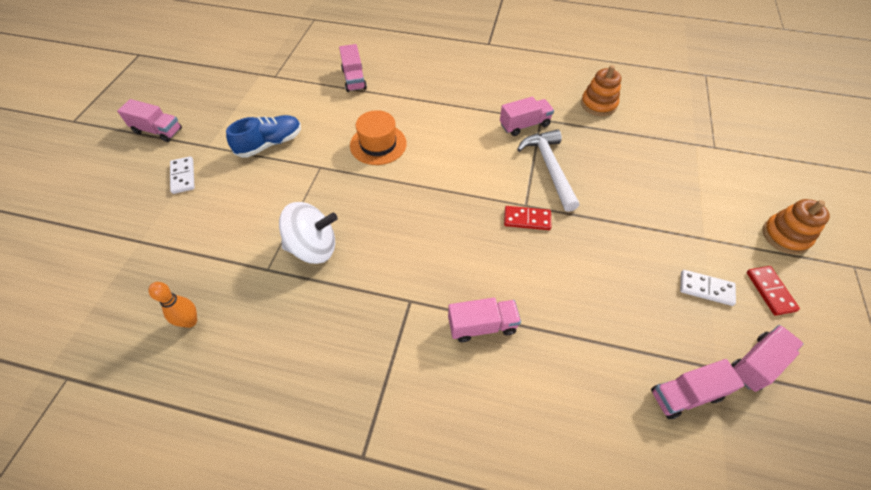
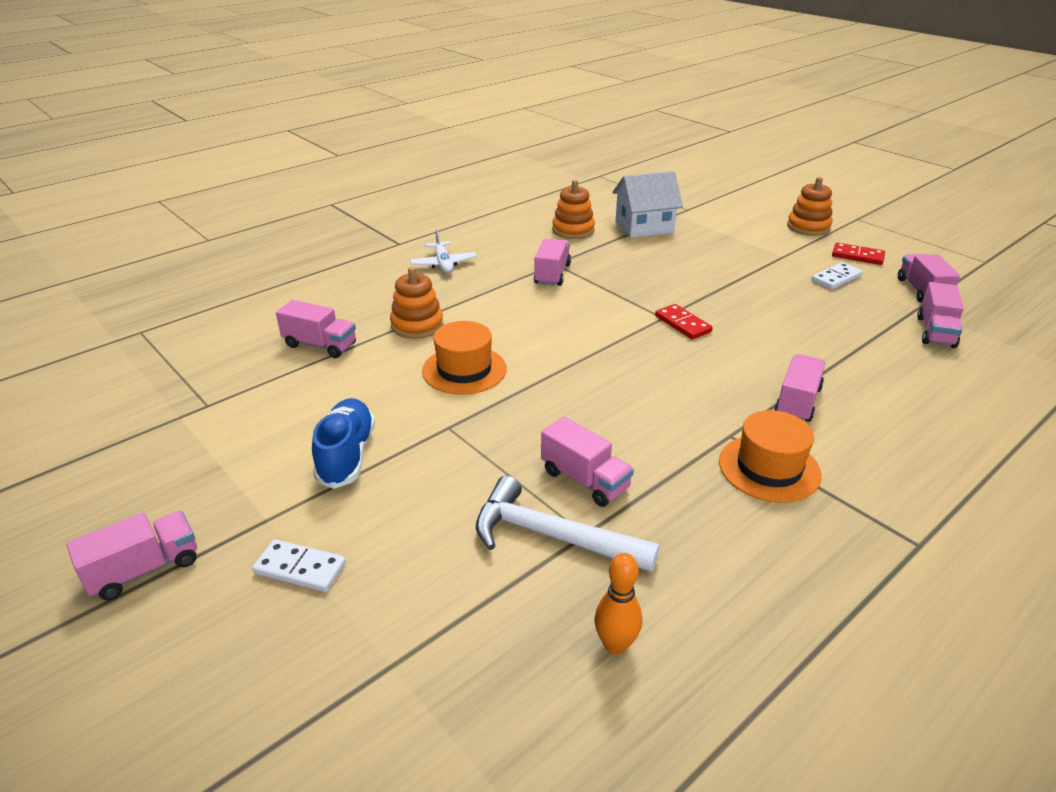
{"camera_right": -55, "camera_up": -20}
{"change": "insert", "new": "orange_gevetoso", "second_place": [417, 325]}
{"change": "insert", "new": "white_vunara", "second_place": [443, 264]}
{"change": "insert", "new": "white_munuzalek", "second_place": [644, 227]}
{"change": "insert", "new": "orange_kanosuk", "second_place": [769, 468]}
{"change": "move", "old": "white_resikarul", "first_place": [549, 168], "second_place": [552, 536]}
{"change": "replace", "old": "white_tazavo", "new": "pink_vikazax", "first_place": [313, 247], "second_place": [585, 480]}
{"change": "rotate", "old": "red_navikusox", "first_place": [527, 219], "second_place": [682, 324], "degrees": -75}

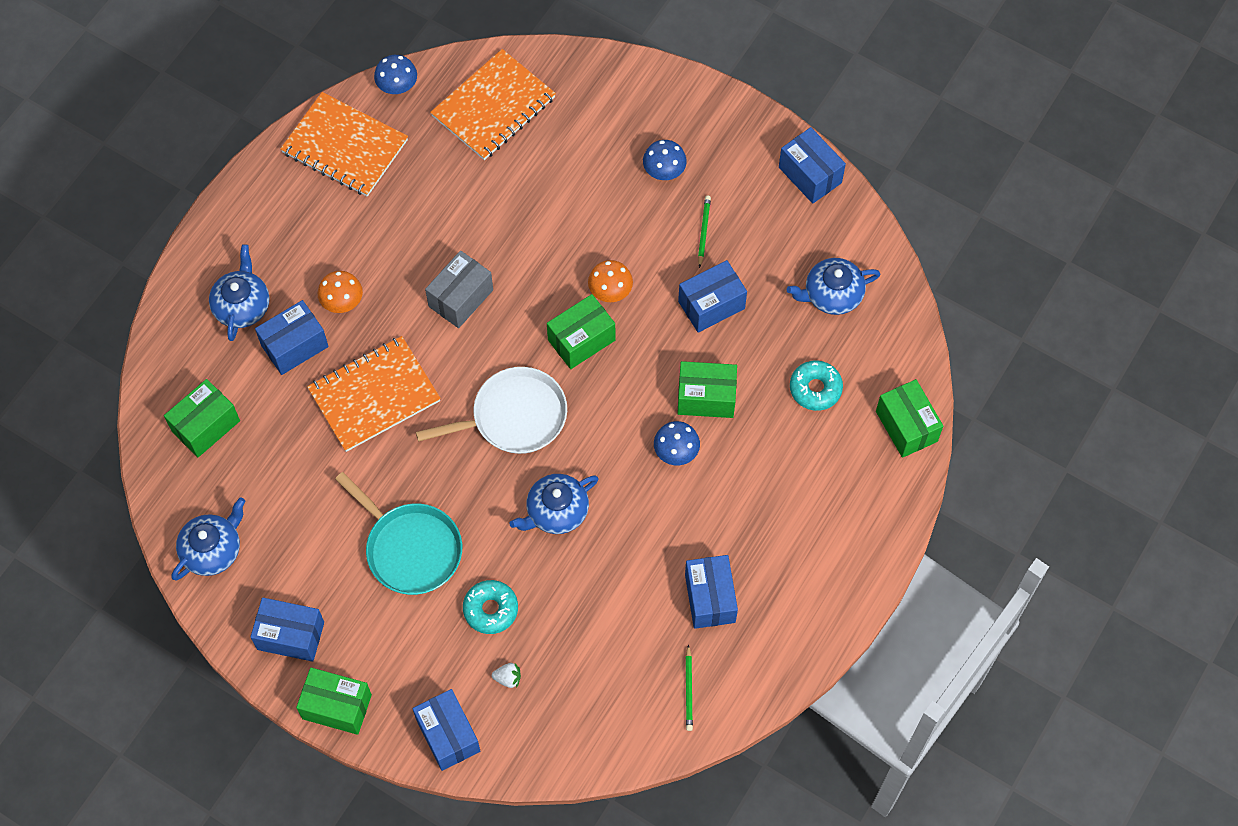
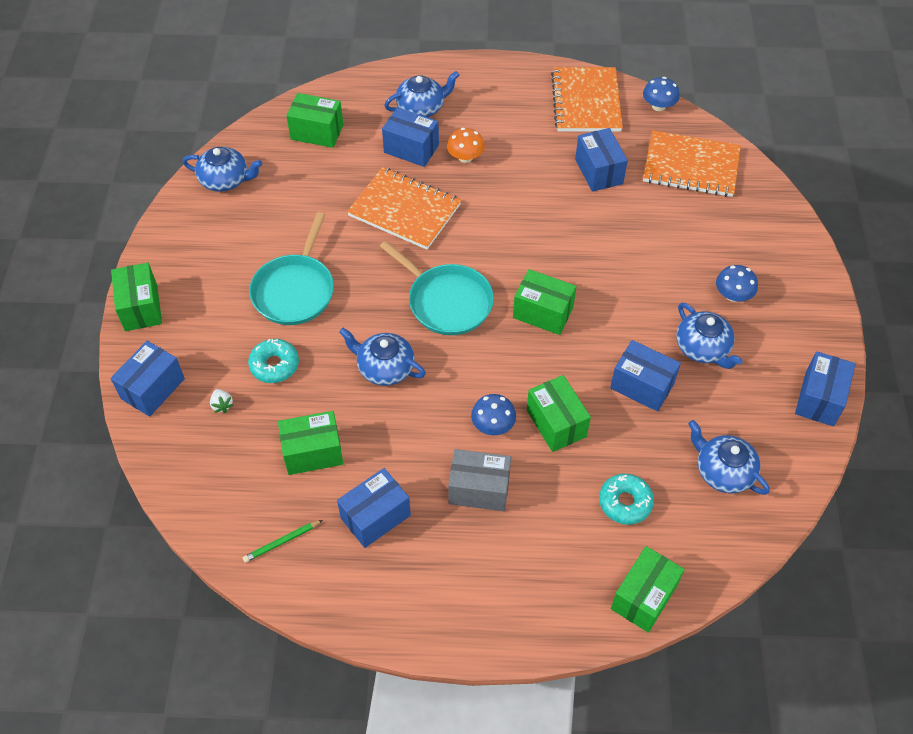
{"camera_right": 60, "camera_up": -10}
{"change": "delete", "old": "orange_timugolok", "first_place": [610, 290]}
{"change": "insert", "new": "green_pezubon", "second_place": [313, 452]}
{"change": "move", "old": "blue_pezubon", "first_place": [290, 635], "second_place": [599, 171]}
{"change": "move", "old": "grey_pezubon", "first_place": [461, 298], "second_place": [479, 489]}
{"change": "replace", "old": "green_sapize", "new": "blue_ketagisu", "first_place": [703, 231], "second_place": [703, 348]}
{"change": "recolor", "old": "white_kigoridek", "new": "turquoise_kigoridek", "first_place": [514, 416], "second_place": [447, 301]}

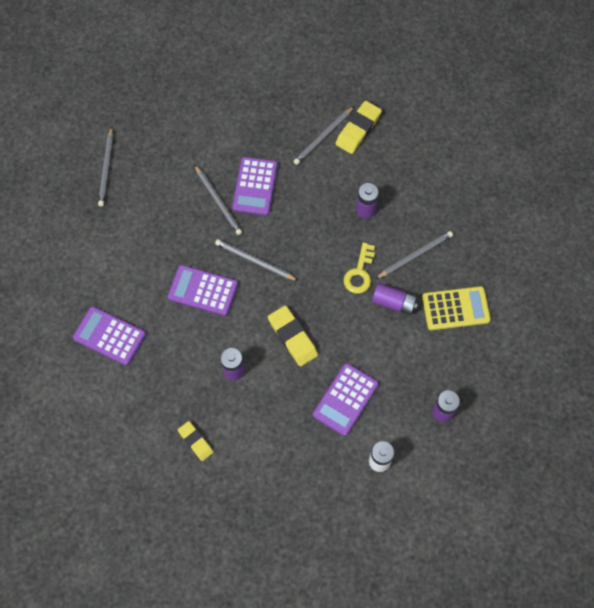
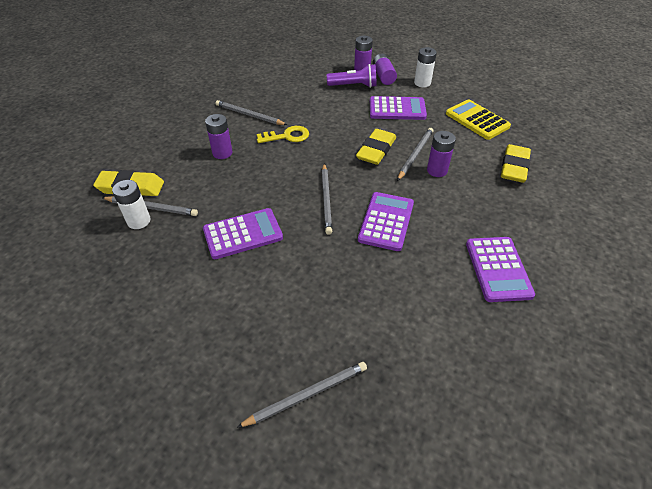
{"camera_right": -120, "camera_up": -20}
{"change": "insert", "new": "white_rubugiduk", "second_place": [139, 221]}
{"change": "insert", "new": "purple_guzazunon", "second_place": [354, 86]}
{"change": "move", "old": "grey_sapize", "first_place": [218, 201], "second_place": [415, 155]}
{"change": "move", "old": "purple_rubugiduk", "first_place": [394, 303], "second_place": [383, 76]}
{"change": "move", "old": "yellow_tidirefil", "first_place": [455, 309], "second_place": [477, 120]}
{"change": "rotate", "old": "purple_tidirefil", "first_place": [203, 290], "second_place": [386, 221], "degrees": -150}
{"change": "resize", "old": "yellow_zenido", "first_place": [195, 441], "second_place": [514, 167], "factor": 1.56}

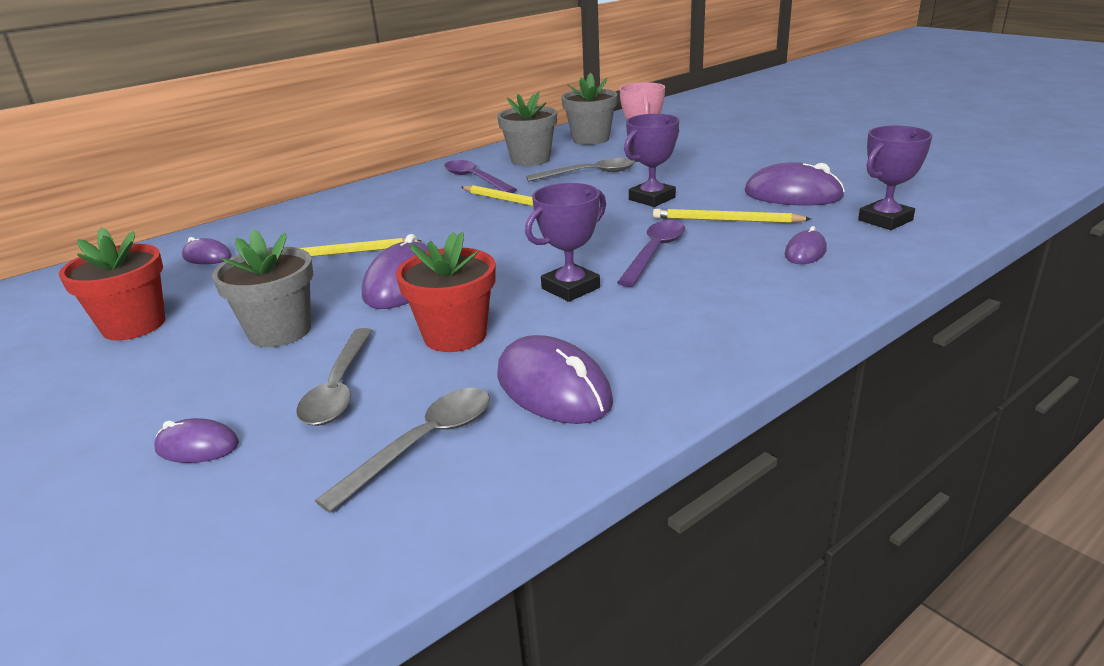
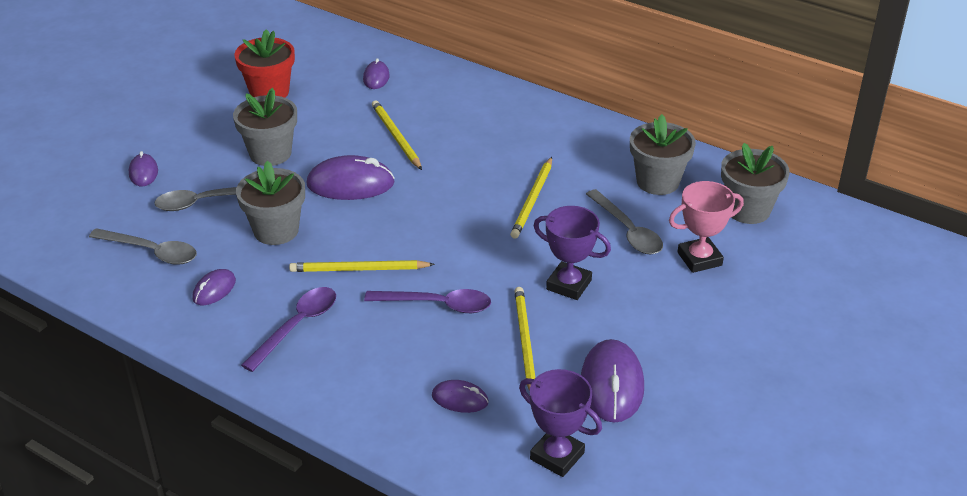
{"camera_right": 70, "camera_up": 10}
{"change": "move", "old": "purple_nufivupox", "first_place": [475, 179], "second_place": [297, 326]}
{"change": "replace", "old": "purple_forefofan", "new": "yellow_sapize", "first_place": [570, 288], "second_place": [358, 269]}
{"change": "recolor", "old": "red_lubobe", "new": "grey_lubobe", "first_place": [455, 335], "second_place": [276, 230]}
{"change": "resize", "old": "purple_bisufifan", "first_place": [553, 388], "second_place": [214, 290], "factor": 0.55}

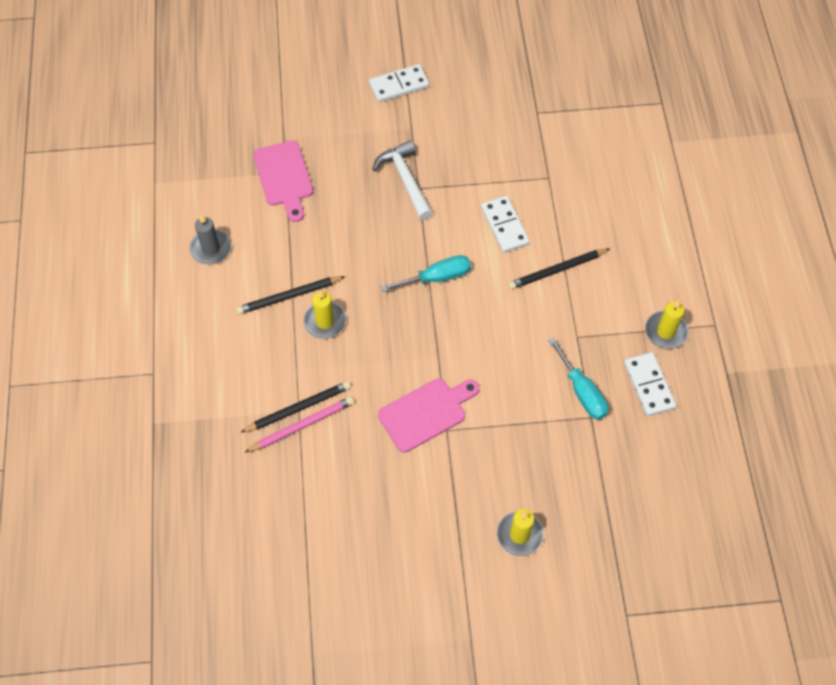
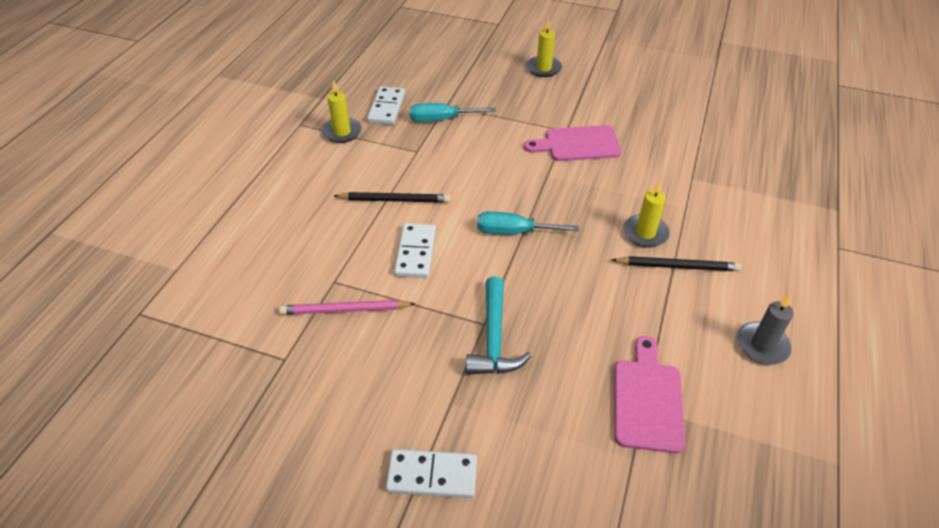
{"camera_right": -155, "camera_up": -15}
{"change": "delete", "old": "black_sapize", "first_place": [298, 408]}
{"change": "move", "old": "pink_sapize", "first_place": [302, 425], "second_place": [345, 310]}
{"change": "recolor", "old": "white_resikarul", "new": "turquoise_resikarul", "first_place": [405, 179], "second_place": [494, 339]}
{"change": "rotate", "old": "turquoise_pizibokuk", "first_place": [582, 392], "second_place": [441, 119], "degrees": -90}

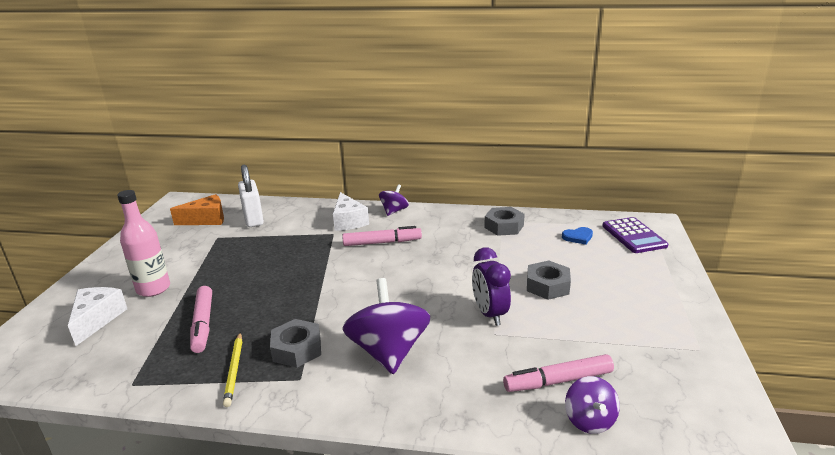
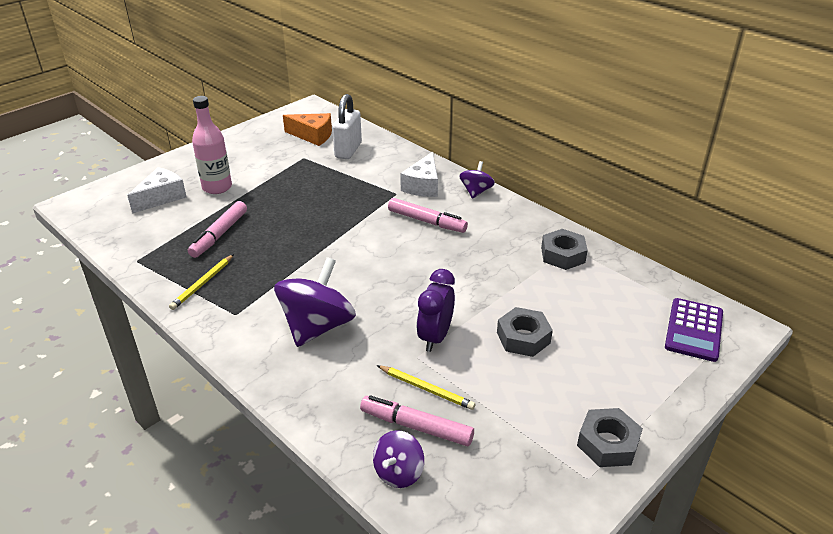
{"camera_right": 35, "camera_up": 10}
{"change": "delete", "old": "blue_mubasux", "first_place": [578, 237]}
{"change": "insert", "new": "yellow_sapize", "second_place": [426, 389]}
{"change": "move", "old": "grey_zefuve", "first_place": [297, 349], "second_place": [608, 443]}
{"change": "rotate", "old": "purple_tazavo", "first_place": [394, 211], "second_place": [476, 191], "degrees": -45}

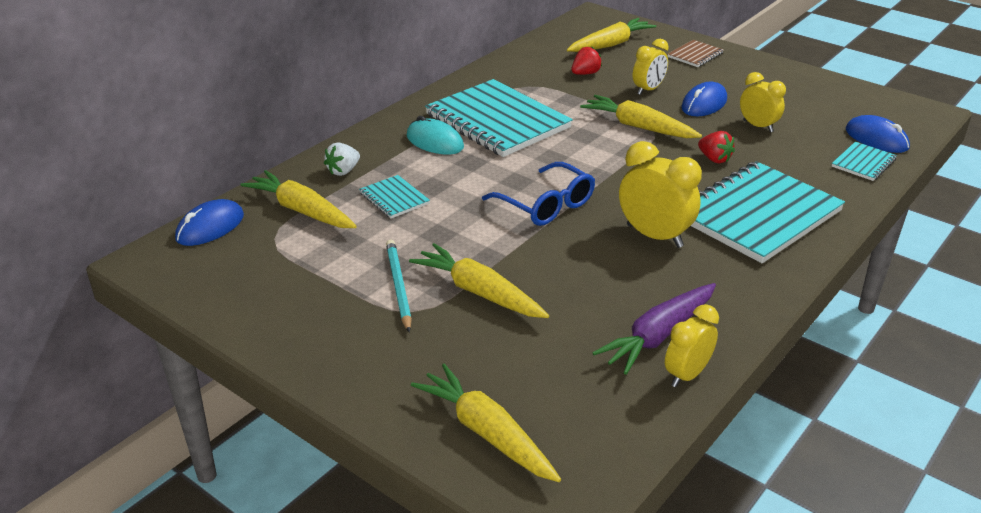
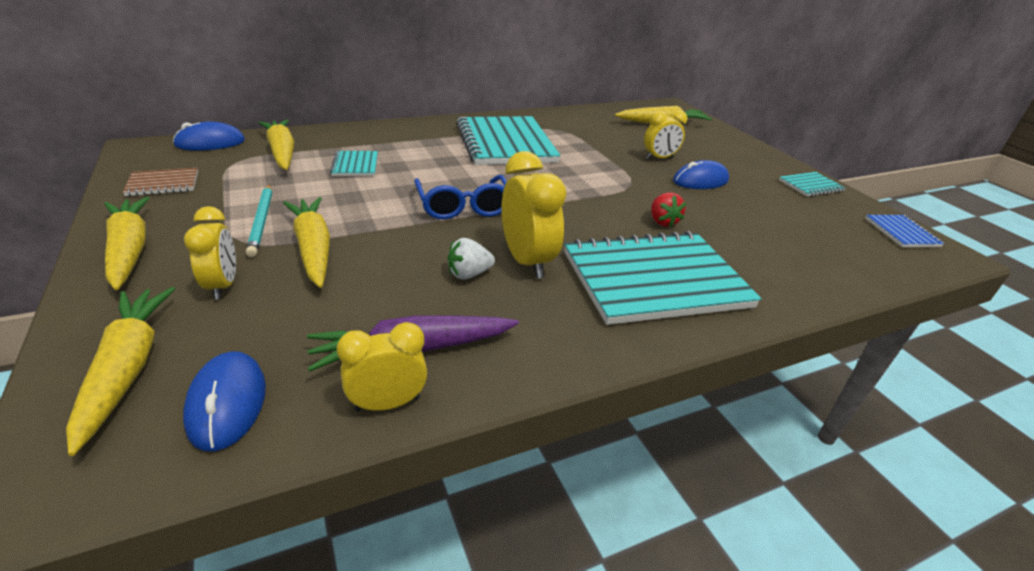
{"camera_right": 25, "camera_up": 0}
{"change": "delete", "old": "turquoise_bisufifan", "first_place": [435, 142]}
{"change": "delete", "old": "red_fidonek", "first_place": [585, 73]}
{"change": "insert", "new": "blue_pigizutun", "second_place": [901, 232]}
{"change": "move", "old": "white_fidonek", "first_place": [343, 171], "second_place": [469, 274]}
{"change": "move", "old": "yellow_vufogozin", "first_place": [638, 127], "second_place": [129, 250]}
{"change": "move", "old": "brown_pigizutun", "first_place": [695, 55], "second_place": [163, 184]}
{"change": "move", "old": "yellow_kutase", "first_place": [758, 126], "second_place": [223, 286]}
{"change": "move", "old": "turquoise_pigizutun", "first_place": [863, 163], "second_place": [811, 186]}
{"change": "move", "old": "blue_bisufifan", "first_place": [876, 139], "second_place": [227, 403]}
{"change": "rotate", "old": "turquoise_sapize", "first_place": [398, 286], "second_place": [262, 221], "degrees": 150}

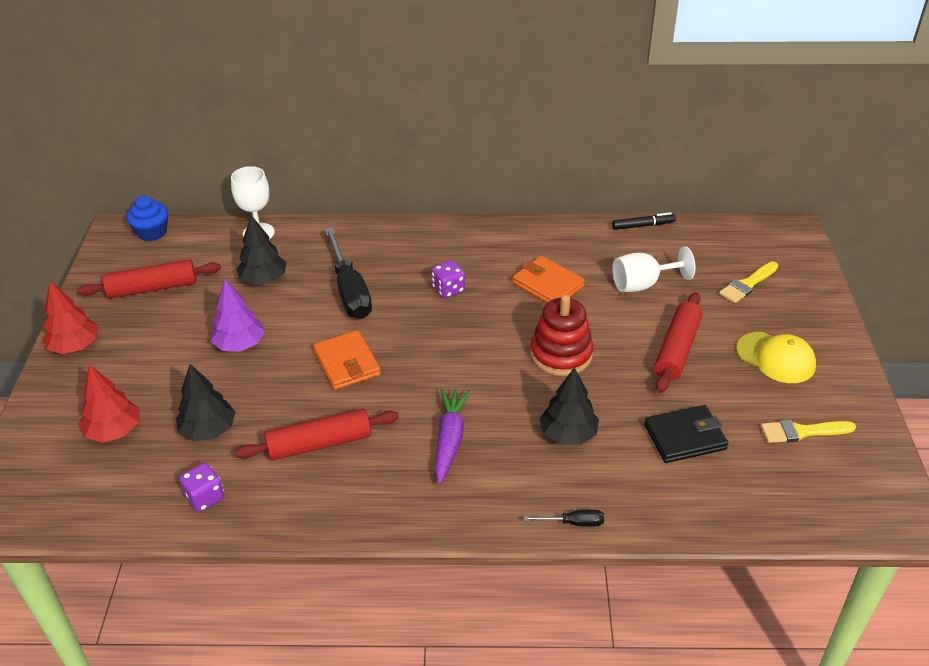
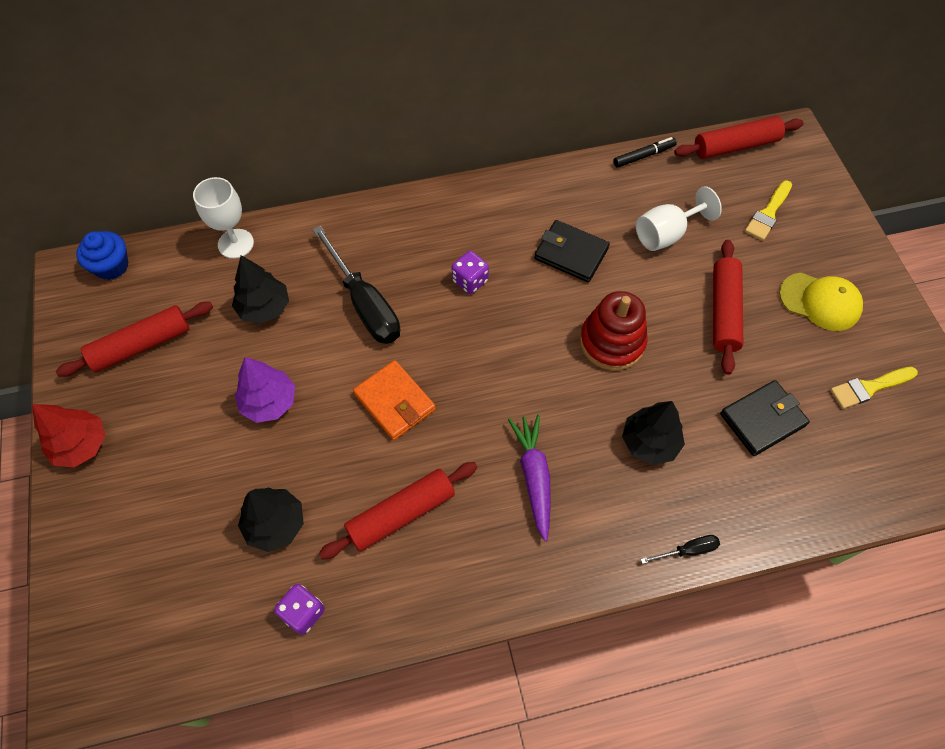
{"camera_right": -15, "camera_up": 20}
{"change": "delete", "old": "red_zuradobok", "first_place": [114, 431]}
{"change": "insert", "new": "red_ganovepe", "second_place": [735, 146]}
{"change": "recolor", "old": "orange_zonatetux", "new": "black_zonatetux", "first_place": [548, 285], "second_place": [571, 254]}

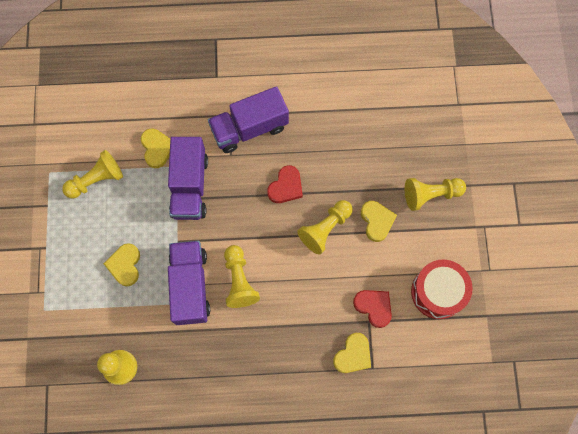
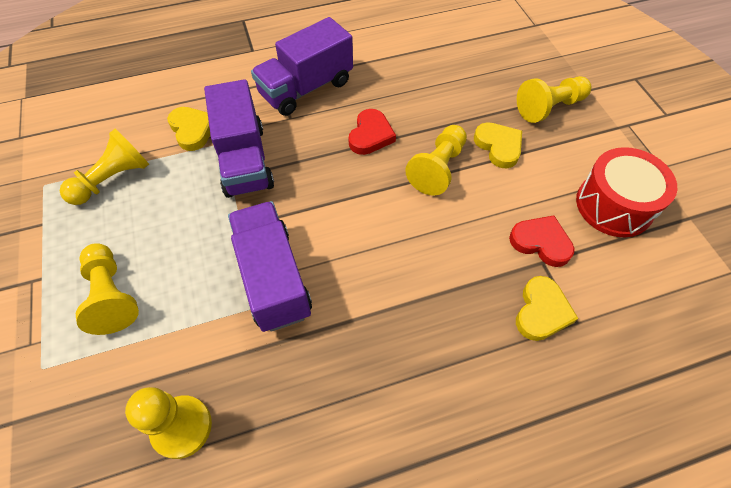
{"camera_right": -15, "camera_up": -15}
{"change": "delete", "old": "yellow_mubasux", "first_place": [125, 265]}
{"change": "move", "old": "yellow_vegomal", "first_place": [239, 281], "second_place": [112, 295]}

